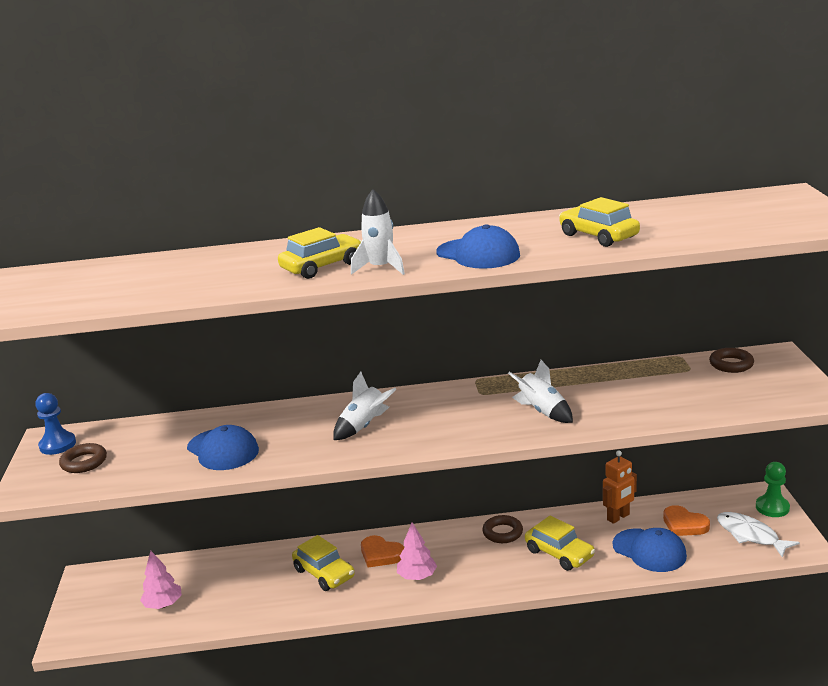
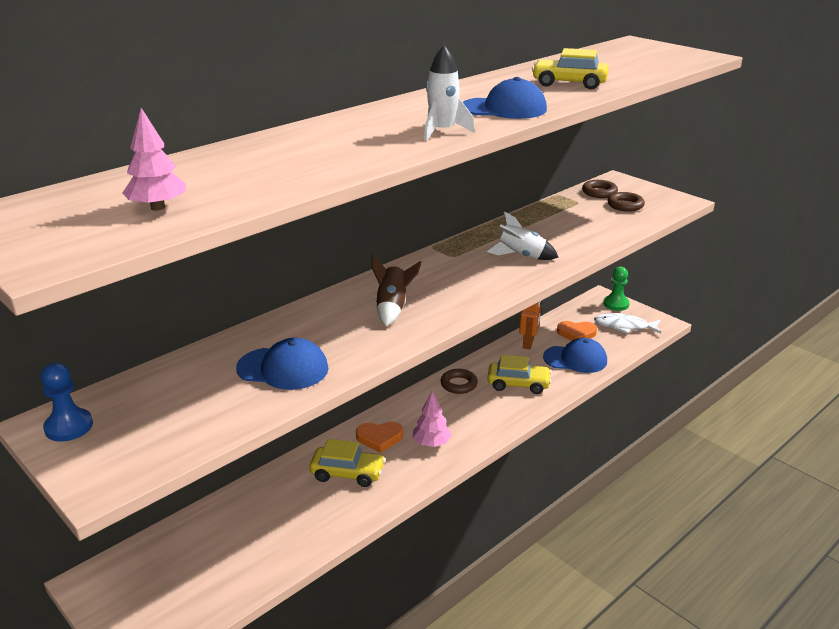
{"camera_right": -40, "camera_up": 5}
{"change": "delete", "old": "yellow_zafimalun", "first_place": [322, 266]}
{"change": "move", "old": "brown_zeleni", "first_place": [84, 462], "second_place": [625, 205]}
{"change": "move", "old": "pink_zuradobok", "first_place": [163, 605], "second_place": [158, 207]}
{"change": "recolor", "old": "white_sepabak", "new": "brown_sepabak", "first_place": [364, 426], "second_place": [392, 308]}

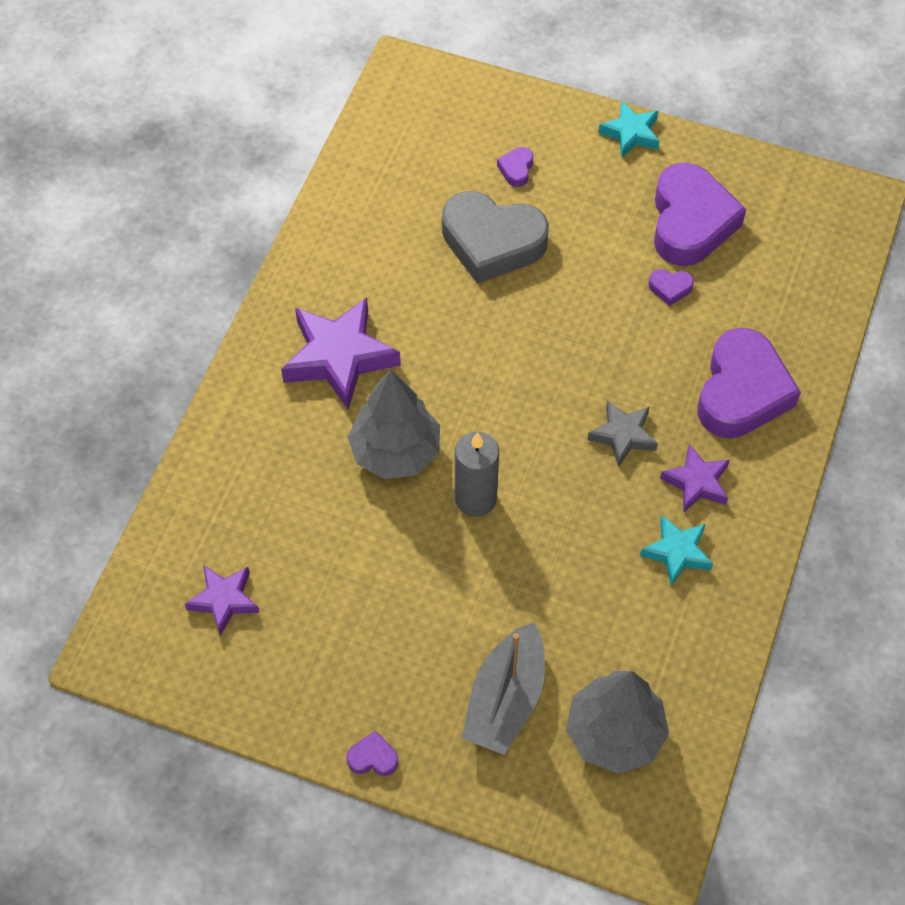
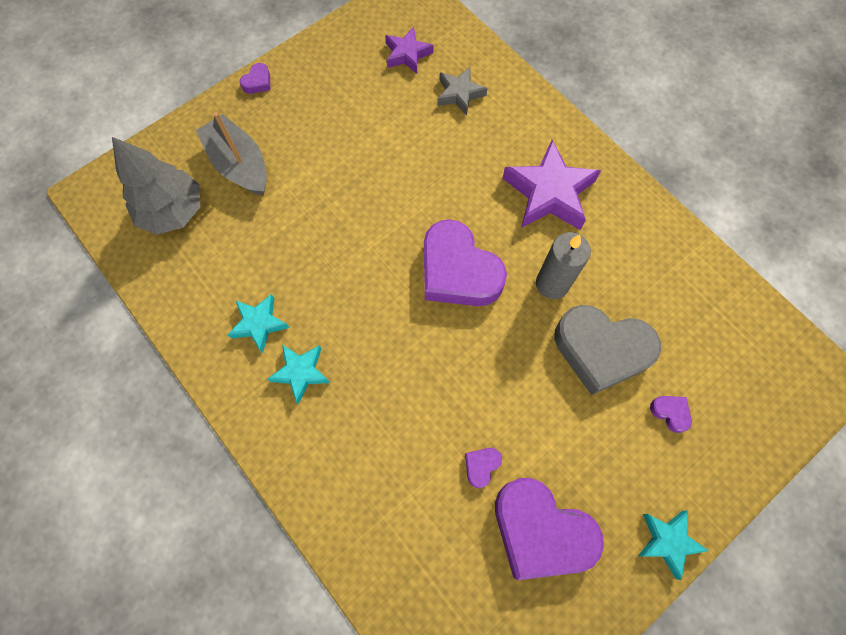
{"camera_right": 120, "camera_up": 10}
{"change": "delete", "old": "grey_zuradobok", "first_place": [395, 452]}
{"change": "move", "old": "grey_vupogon", "first_place": [475, 499], "second_place": [552, 284]}
{"change": "move", "old": "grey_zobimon", "first_place": [623, 436], "second_place": [459, 94]}
{"change": "move", "old": "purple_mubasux", "first_place": [742, 392], "second_place": [458, 271]}
{"change": "recolor", "old": "purple_zobimon", "new": "turquoise_zobimon", "first_place": [696, 482], "second_place": [301, 372]}
{"change": "rotate", "old": "grey_mubasux", "first_place": [492, 242], "second_place": [601, 350], "degrees": -120}

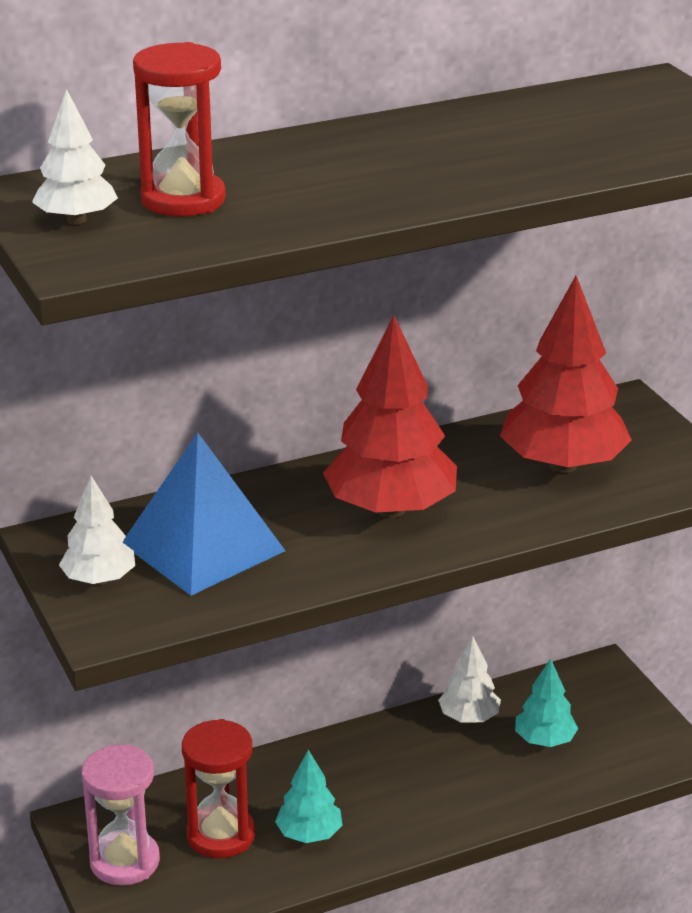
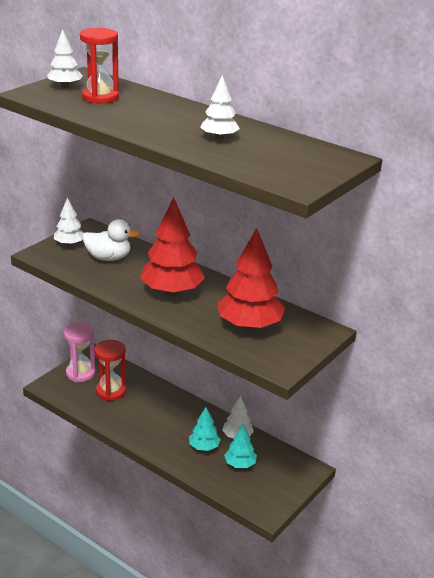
{"camera_right": 60, "camera_up": 0}
{"change": "insert", "new": "white_zuradobok", "second_place": [219, 138]}
{"change": "move", "old": "turquoise_zuradobok", "first_place": [309, 834], "second_place": [204, 447]}
{"change": "replace", "old": "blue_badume", "new": "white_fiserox", "first_place": [203, 547], "second_place": [108, 258]}

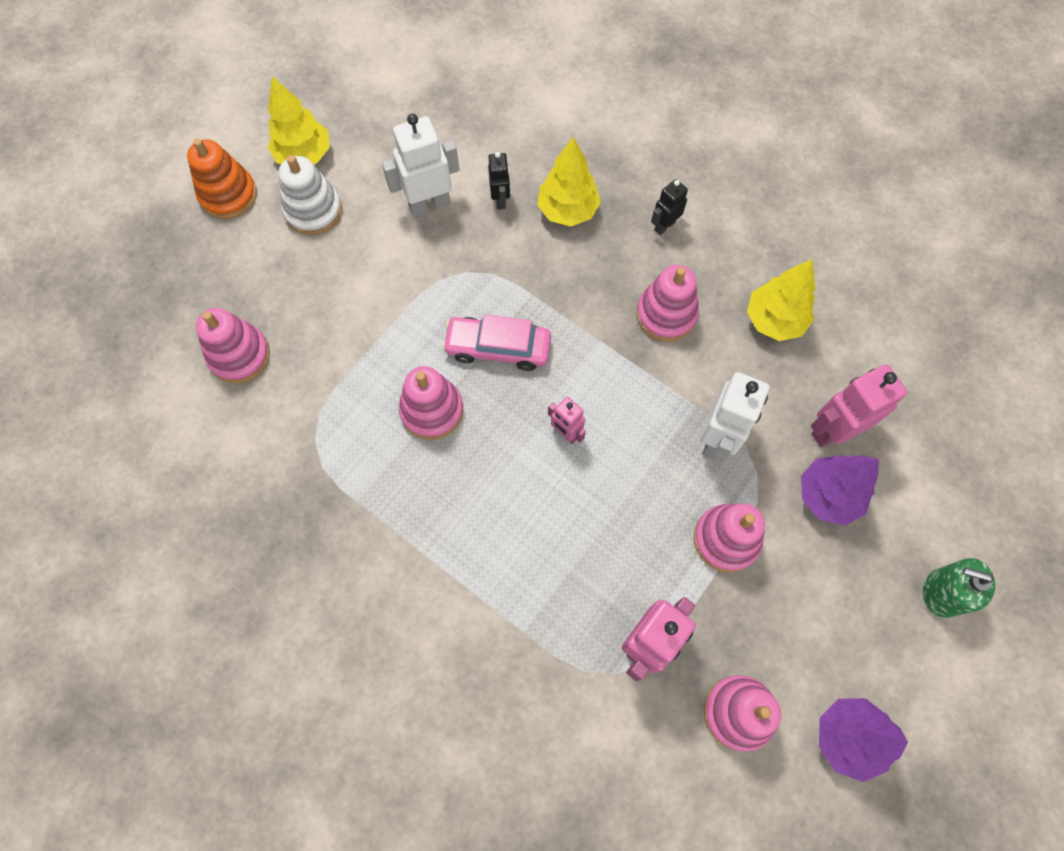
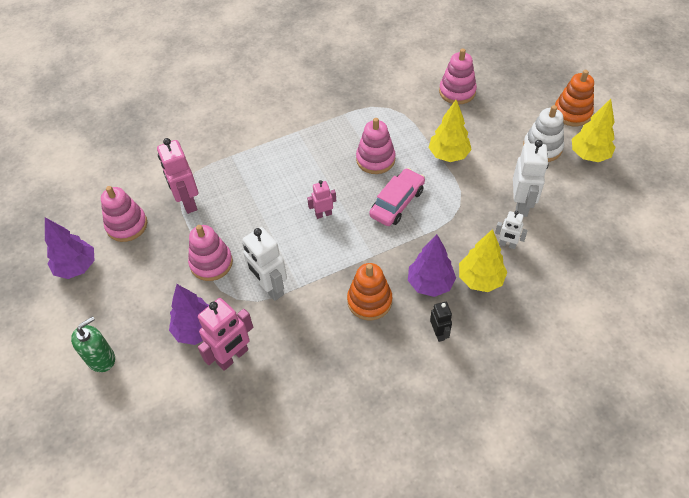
{"camera_right": 120, "camera_up": -15}
{"change": "insert", "new": "purple_zuradobok", "second_place": [430, 283]}
{"change": "move", "old": "yellow_zuradobok", "first_place": [774, 320], "second_place": [448, 155]}
{"change": "recolor", "old": "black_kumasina", "new": "white_kumasina", "first_place": [500, 199], "second_place": [507, 244]}
{"change": "recolor", "old": "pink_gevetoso", "new": "orange_gevetoso", "first_place": [666, 314], "second_place": [369, 301]}
{"change": "rotate", "old": "pink_kumasina", "first_place": [832, 430], "second_place": [233, 356], "degrees": 45}

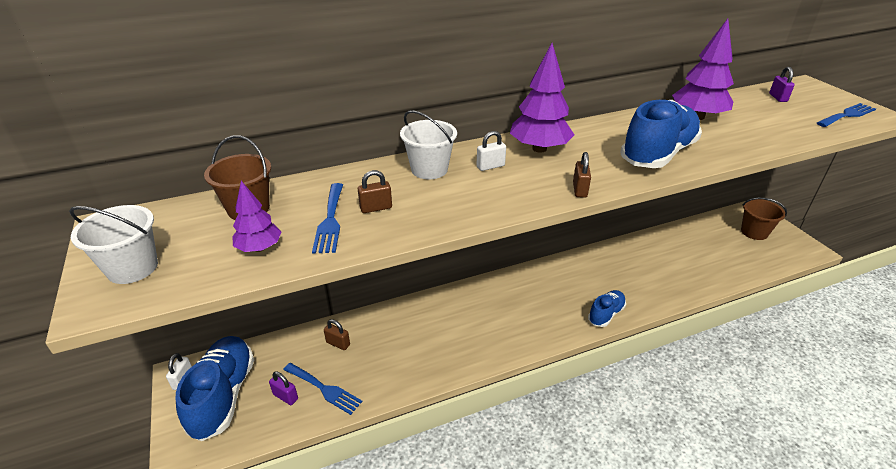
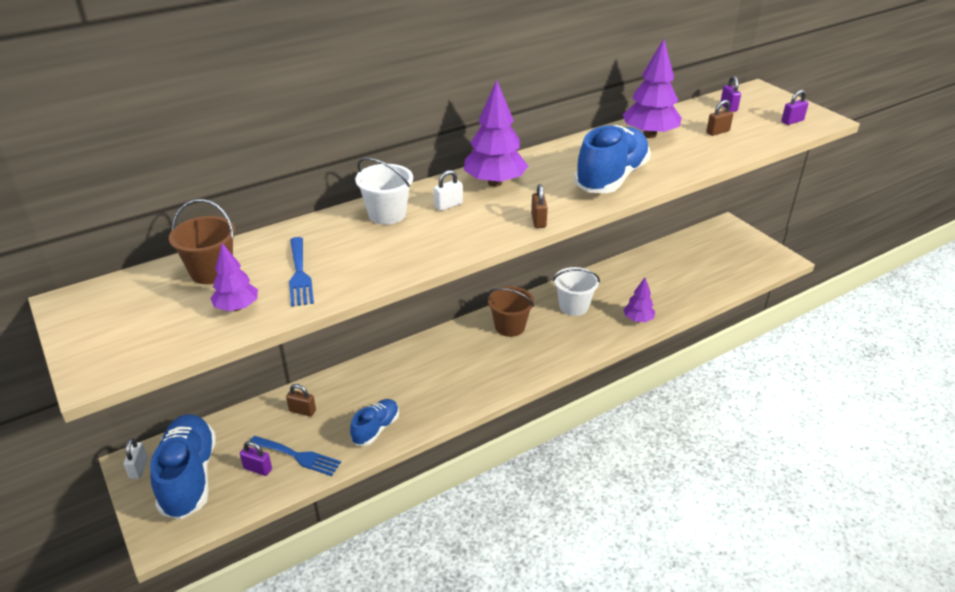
{"camera_right": -10, "camera_up": 0}
{"change": "insert", "new": "purple_zuradobok", "second_place": [638, 319]}
{"change": "move", "old": "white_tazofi", "first_place": [132, 268], "second_place": [573, 306]}
{"change": "move", "old": "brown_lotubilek", "first_place": [376, 208], "second_place": [717, 132]}
{"change": "move", "old": "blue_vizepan", "first_place": [606, 314], "second_place": [376, 429]}
{"change": "move", "old": "brown_tazofi", "first_place": [754, 232], "second_place": [510, 327]}
{"change": "replace", "old": "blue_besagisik", "new": "purple_lotubilek", "first_place": [847, 115], "second_place": [792, 121]}

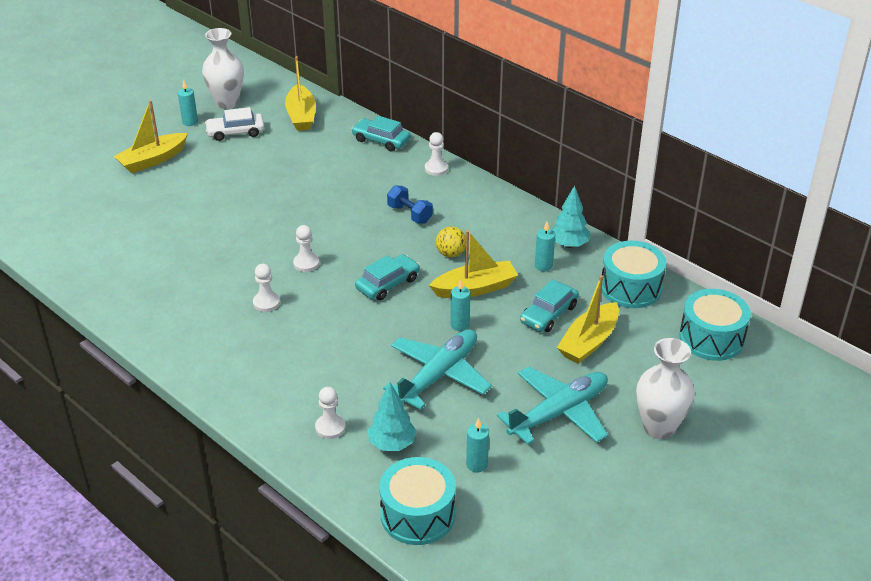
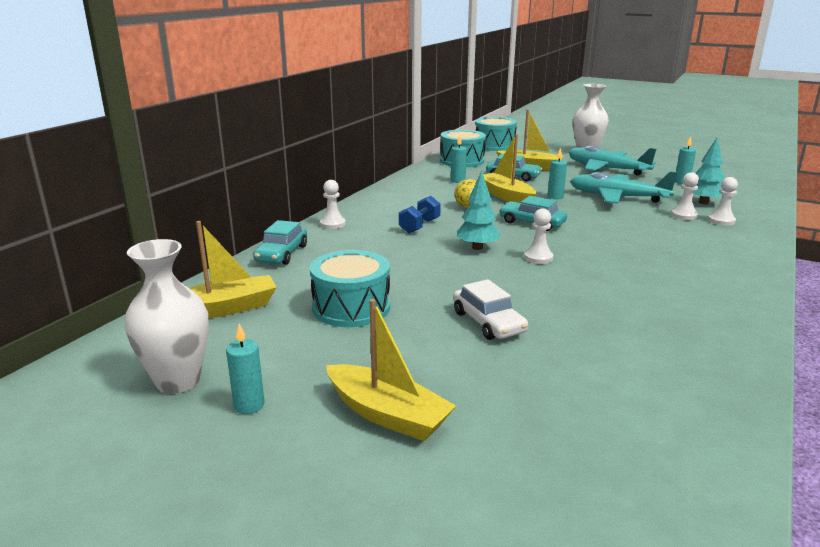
{"camera_right": -105, "camera_up": -15}
{"change": "move", "old": "white_zafimalun", "first_place": [235, 132], "second_place": [488, 322]}
{"change": "move", "old": "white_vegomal", "first_place": [266, 303], "second_place": [684, 215]}
{"change": "move", "old": "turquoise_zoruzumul", "first_place": [417, 515], "second_place": [351, 307]}
{"change": "move", "old": "turquoise_zuradobok", "first_place": [569, 245], "second_place": [477, 247]}

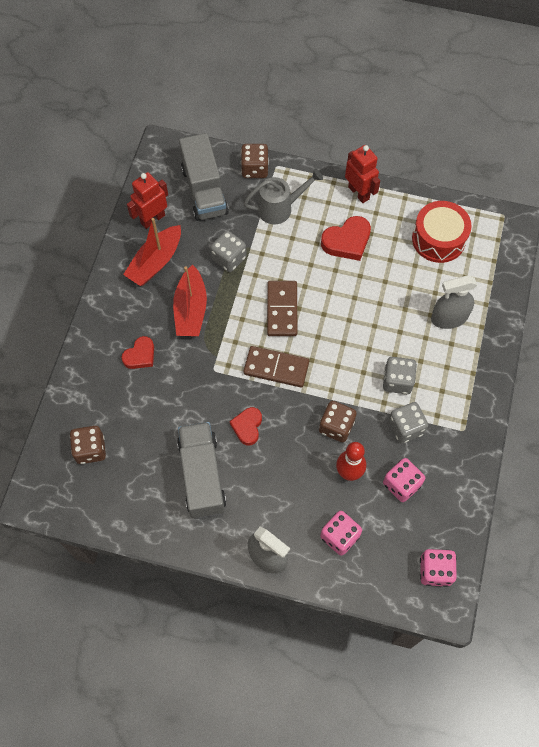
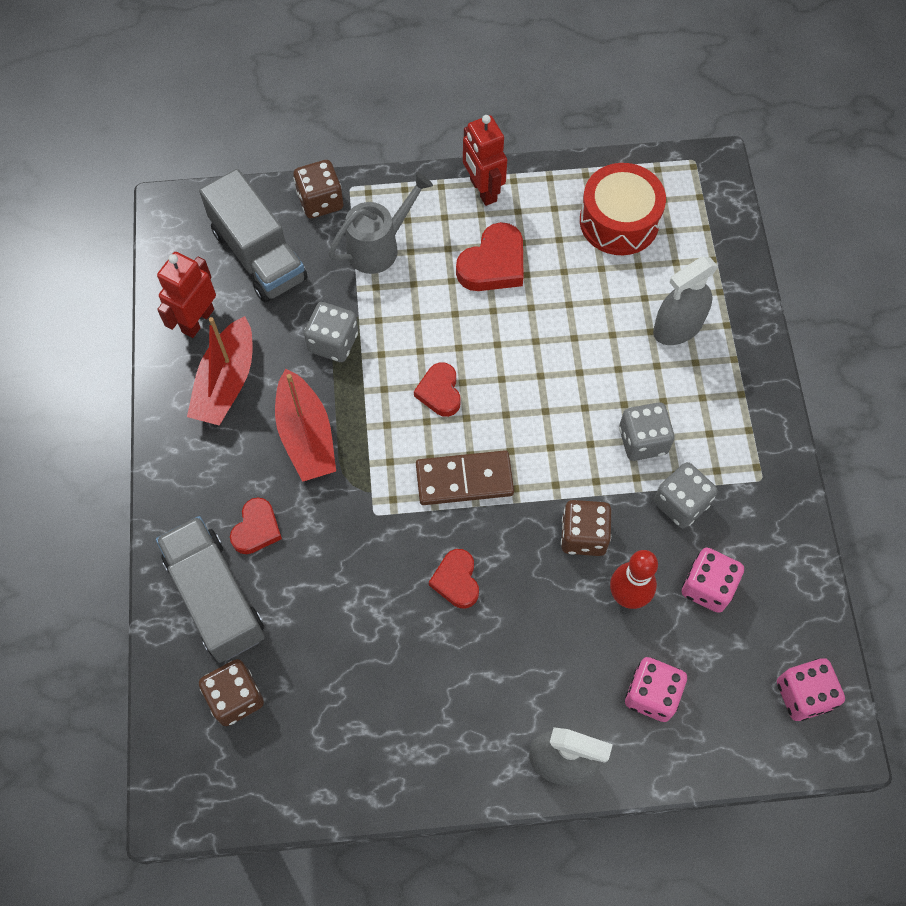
{"camera_right": -20, "camera_up": 0}
{"change": "move", "old": "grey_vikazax", "first_place": [202, 476], "second_place": [216, 597]}
{"change": "replace", "old": "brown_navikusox", "new": "red_mubasux", "first_place": [282, 310], "second_place": [439, 392]}
{"change": "rotate", "old": "red_kumasina", "first_place": [359, 193], "second_place": [482, 190], "degrees": -150}

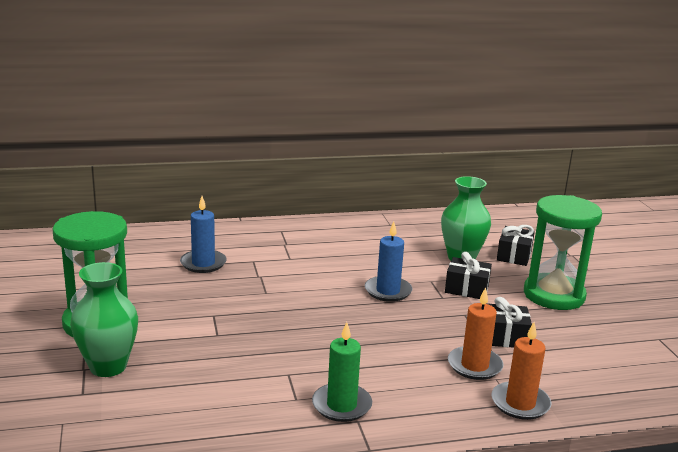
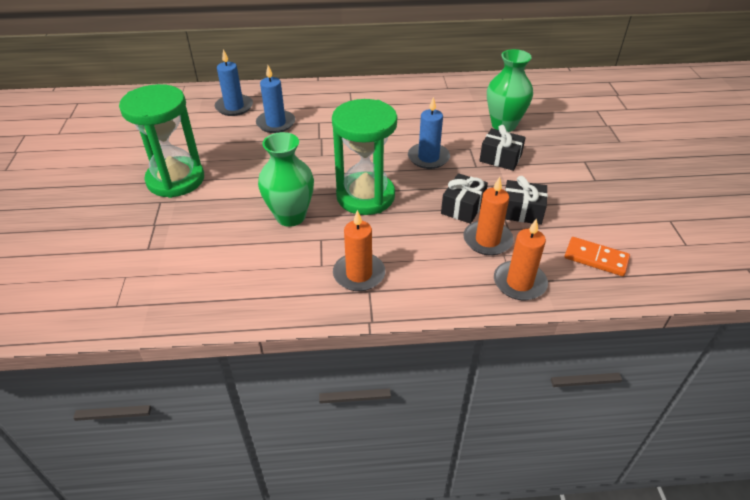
{"camera_right": 10, "camera_up": 20}
{"change": "insert", "new": "blue_vupogon", "second_place": [234, 107]}
{"change": "insert", "new": "orange_navikusox", "second_place": [596, 258]}
{"change": "move", "old": "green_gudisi", "first_place": [108, 366], "second_place": [290, 216]}
{"change": "move", "old": "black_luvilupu", "first_place": [514, 255], "second_place": [462, 207]}
{"change": "move", "old": "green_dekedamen", "first_place": [554, 295], "second_place": [365, 196]}
{"change": "recolor", "old": "green_vupogon", "new": "orange_vupogon", "first_place": [341, 405], "second_place": [359, 274]}

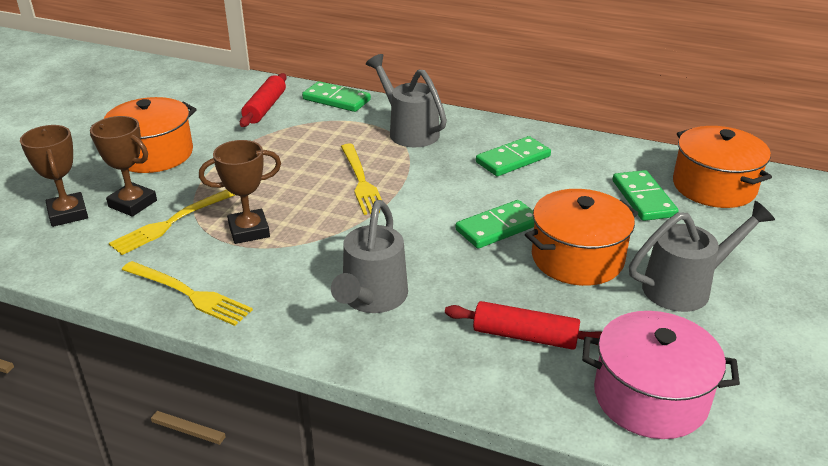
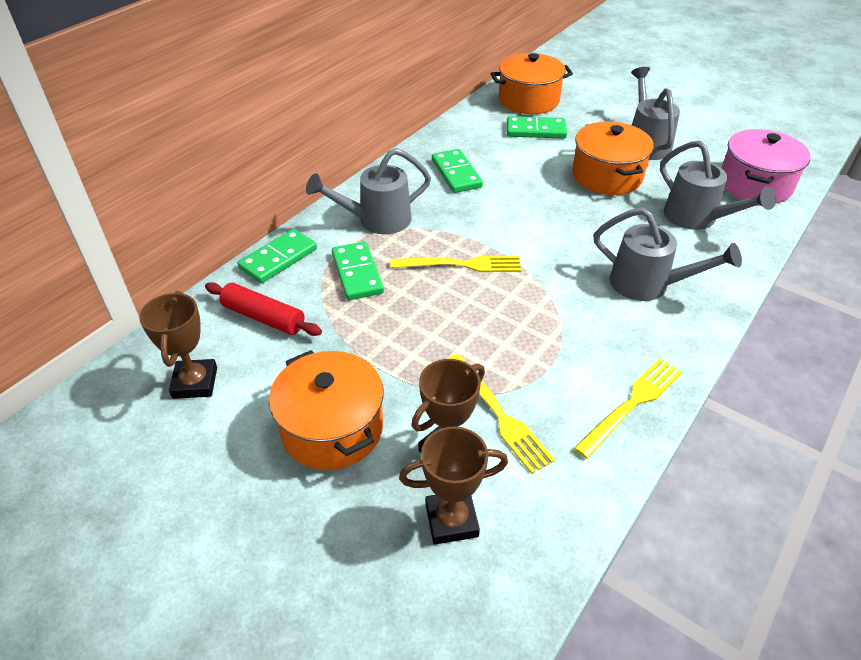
{"camera_right": -75, "camera_up": 10}
{"change": "move", "old": "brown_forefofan", "first_place": [249, 231], "second_place": [195, 383]}
{"change": "move", "old": "green_navikusox", "first_place": [498, 227], "second_place": [357, 273]}
{"change": "replace", "old": "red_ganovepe", "new": "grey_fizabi", "first_place": [525, 336], "second_place": [696, 218]}

